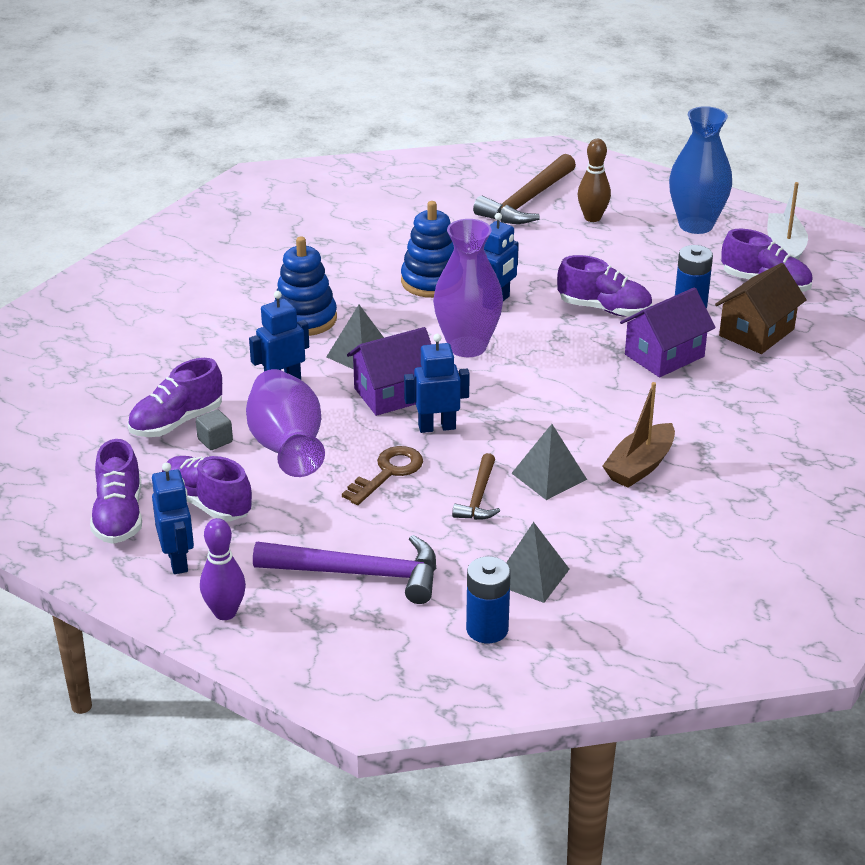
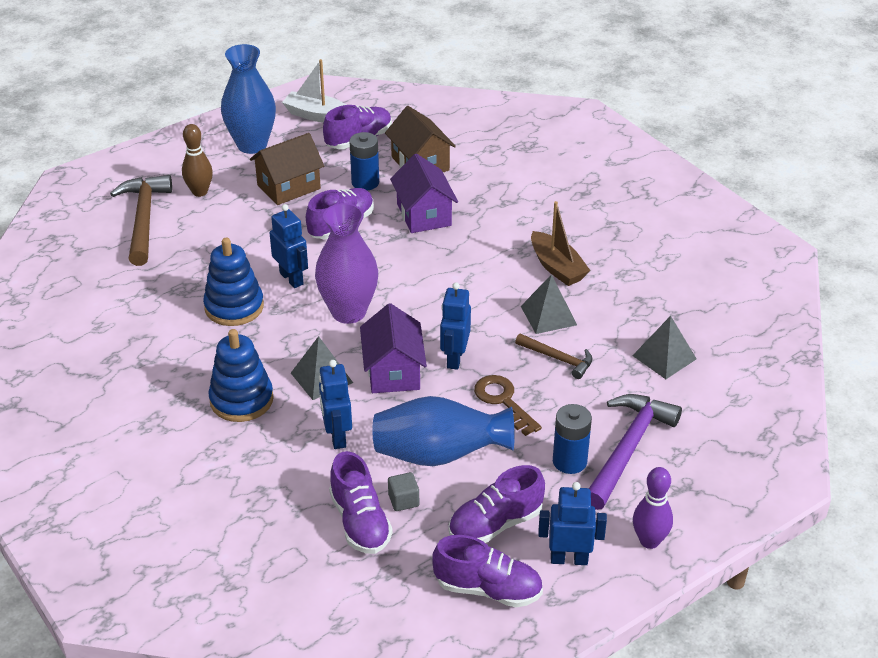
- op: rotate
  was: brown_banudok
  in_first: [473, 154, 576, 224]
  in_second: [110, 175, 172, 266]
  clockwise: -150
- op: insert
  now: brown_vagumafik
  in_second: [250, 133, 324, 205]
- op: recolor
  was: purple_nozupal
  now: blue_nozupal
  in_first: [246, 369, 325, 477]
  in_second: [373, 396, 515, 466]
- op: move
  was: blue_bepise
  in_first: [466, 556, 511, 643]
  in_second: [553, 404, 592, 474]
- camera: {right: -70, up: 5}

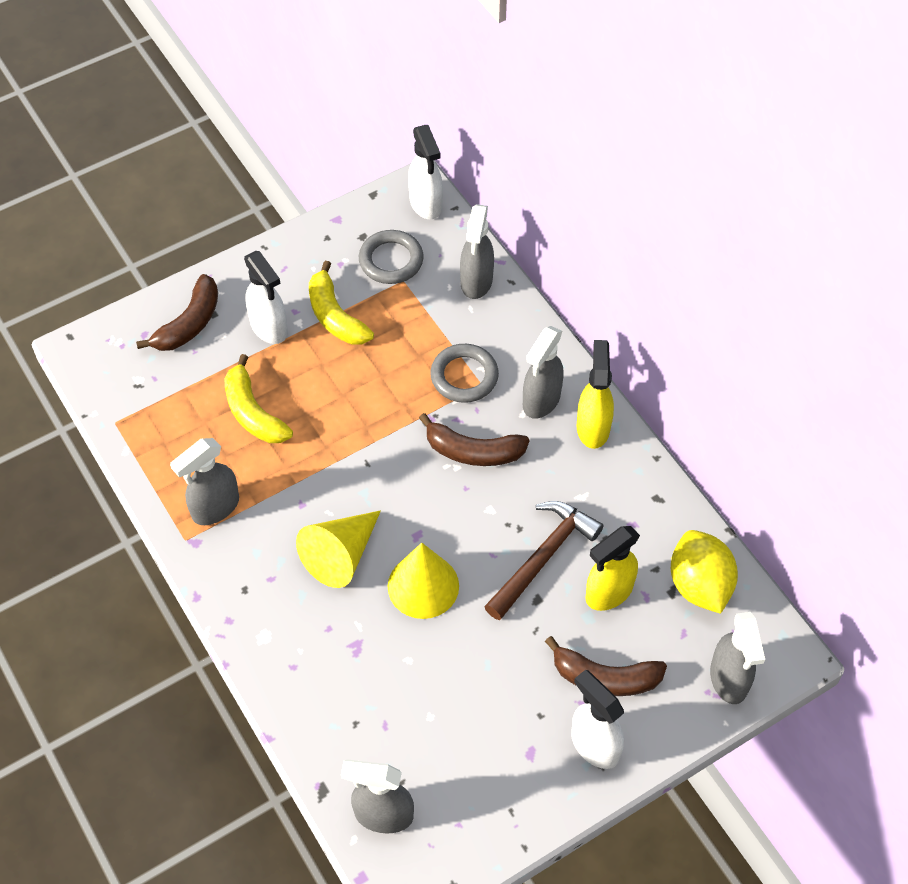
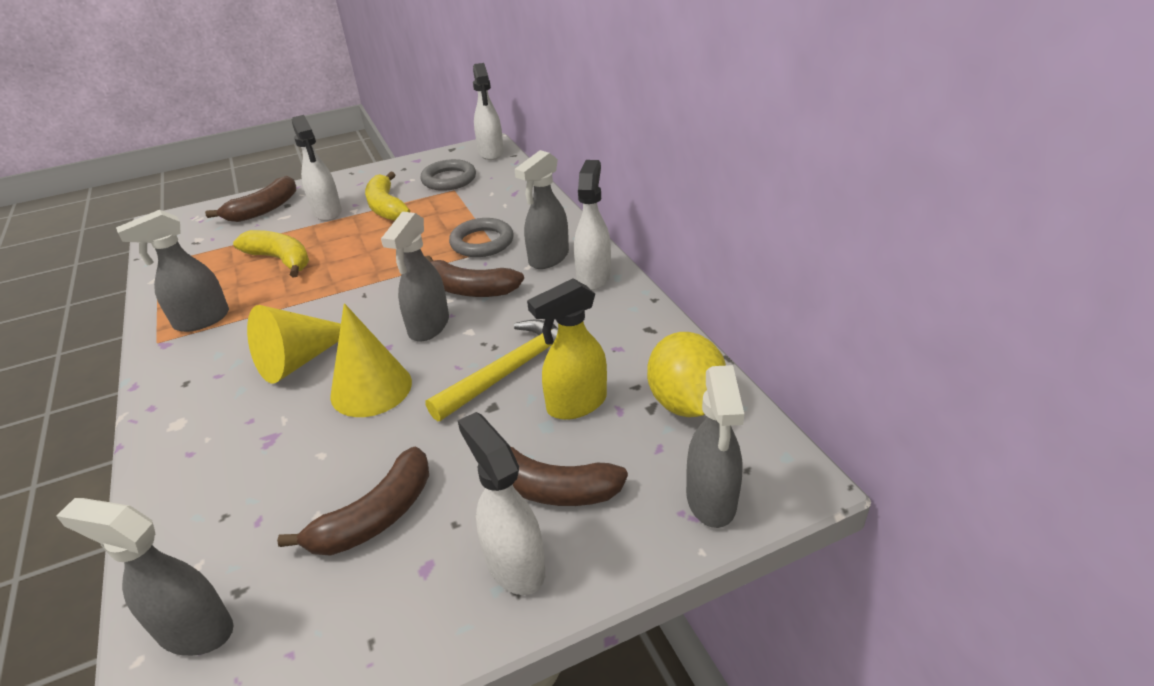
- op: rotate
  was: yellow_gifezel
  in_first: [225, 354, 293, 443]
  in_second: [233, 230, 309, 278]
  clockwise: 150
- op: insert
  now: brown_gifezel
  in_second: [277, 447, 429, 556]
- op: move
  was: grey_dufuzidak
  in_first: [460, 204, 494, 299]
  in_second: [381, 212, 449, 342]
- op: recolor
  was: brown_banudok
  now: yellow_banudok
  in_first: [484, 501, 604, 620]
  in_second: [426, 319, 558, 421]
- op: recolor
  was: yellow_dufuzidak
  now: white_dufuzidak
  in_first: [576, 340, 614, 449]
  in_second: [574, 160, 611, 290]
- camera: {right: 10, up: -20}

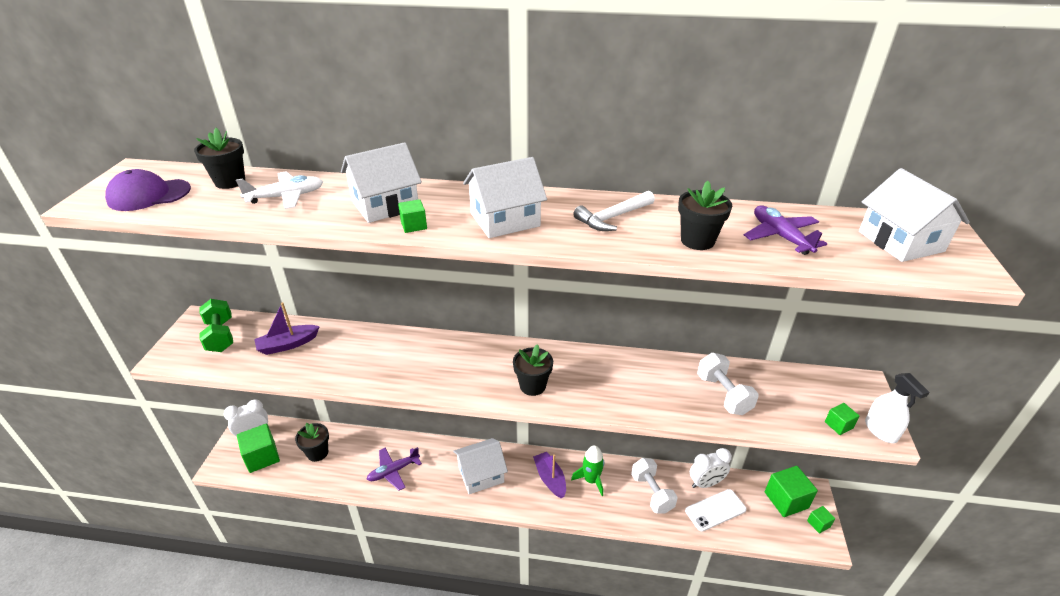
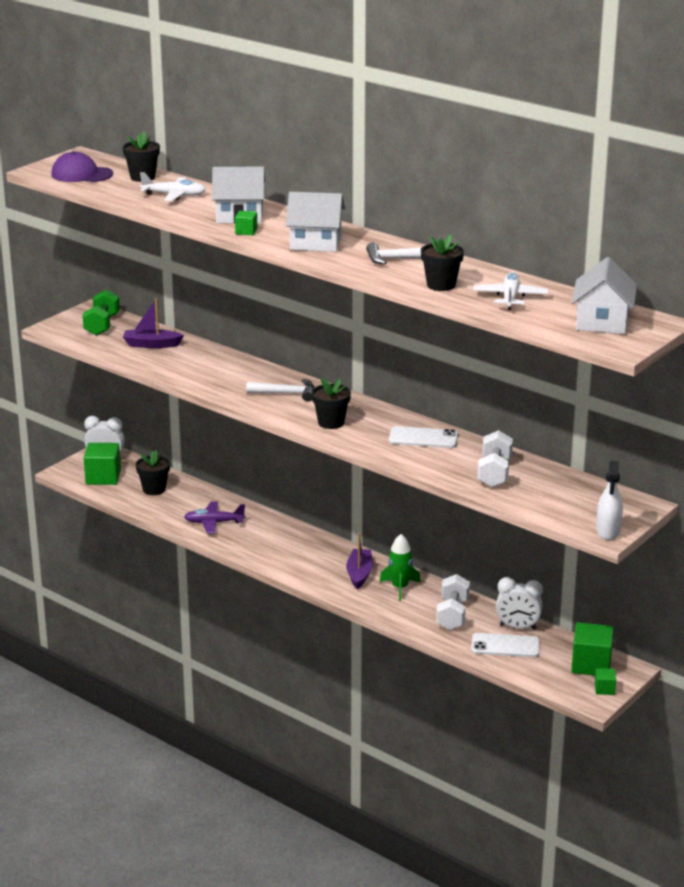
- op: insert
  now: white_banudok
  in_second: [246, 379, 314, 402]
- op: insert
  now: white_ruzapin
  in_second: [389, 426, 458, 448]
- op: recolor
  was: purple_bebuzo
  now: white_bebuzo
  in_first: [744, 206, 827, 255]
  in_second: [473, 272, 549, 310]
- op: delete
  was: white_vagumafik
  in_first: [453, 438, 508, 494]
- op: delete
  was: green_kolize
  in_first: [825, 403, 859, 435]
- camera: {right: 30, up: -10}

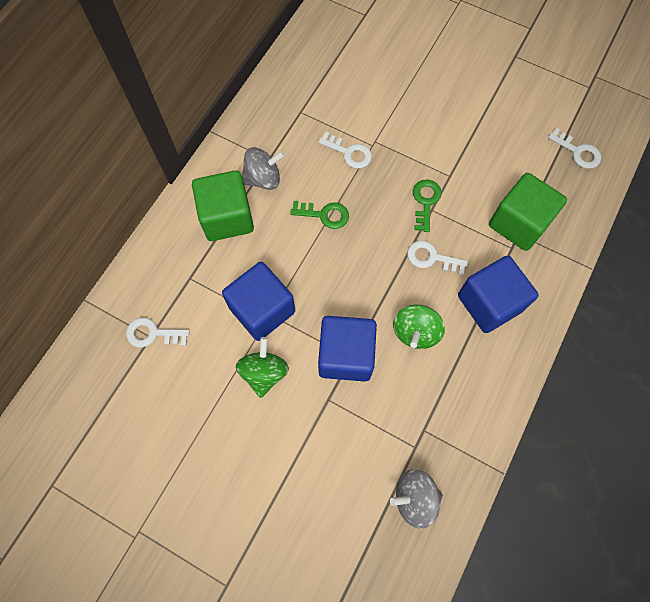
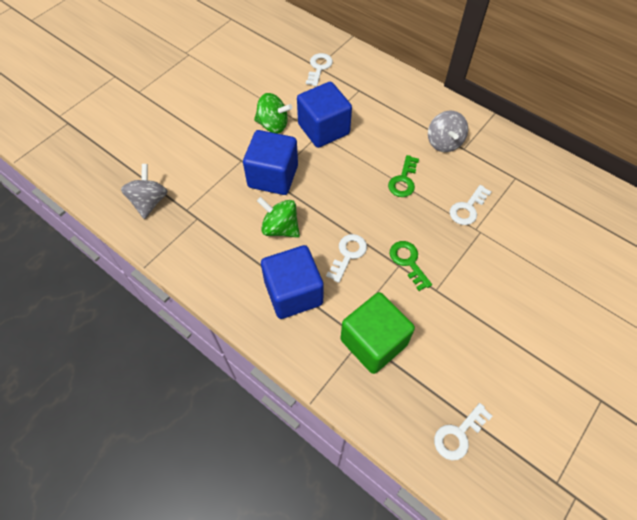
- op: rotate
  was: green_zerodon
  in_first: [413, 179, 442, 232]
  in_second: [390, 241, 432, 291]
  clockwise: -135
- op: delete
  was: green_kolize
  in_first: [192, 170, 254, 241]
- camera: {right: 100, up: -10}

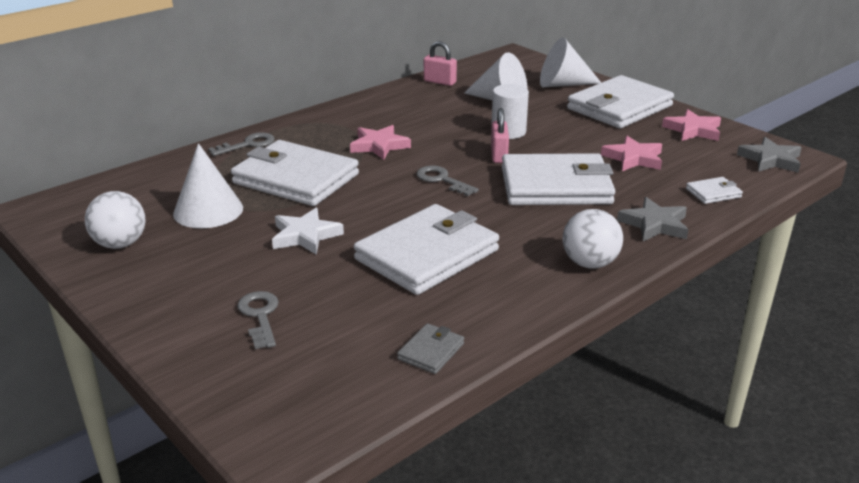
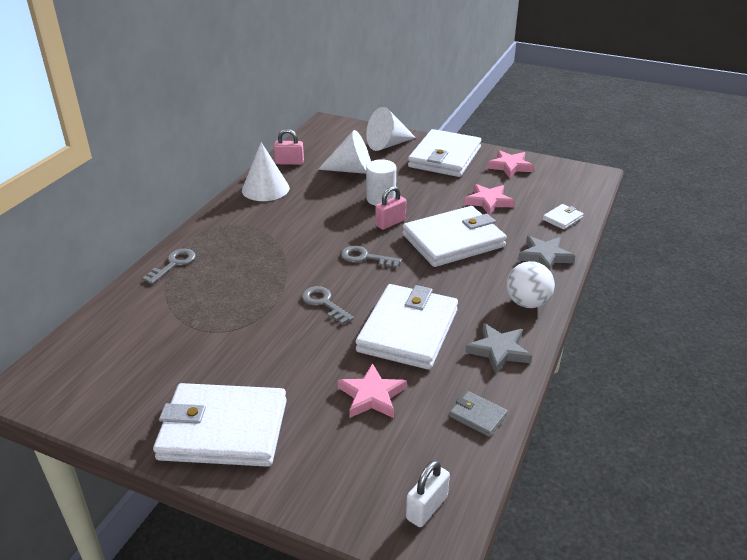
- op: move
  was: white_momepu
  in_first: [231, 140, 359, 206]
  in_second: [153, 383, 287, 467]
- op: move
  was: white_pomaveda
  in_first: [173, 143, 243, 228]
  in_second: [242, 142, 290, 201]
- op: move
  was: grey_zerodon
  in_first: [237, 291, 279, 349]
  in_second: [302, 286, 354, 325]
- op: move
  was: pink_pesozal
  in_first: [350, 125, 411, 160]
  in_second: [338, 363, 407, 418]
- op: rotate
  was: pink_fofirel
  in_first: [491, 108, 509, 163]
  in_second: [375, 186, 406, 230]
  clockwise: 75
- op: insert
  now: white_fofirel
  in_second: [406, 460, 450, 527]
- op: rotate
  was: grey_momepu
  in_first: [397, 323, 464, 374]
  in_second: [449, 391, 508, 437]
  clockwise: -60
- op: move
  was: grey_pesozal
  in_first: [737, 137, 802, 173]
  in_second: [465, 323, 532, 374]
- op: delete
  was: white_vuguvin
  in_first: [85, 191, 146, 249]
- op: delete
  was: white_pesozal
  in_first: [272, 208, 344, 255]
- camera: {right: -25, up: 5}

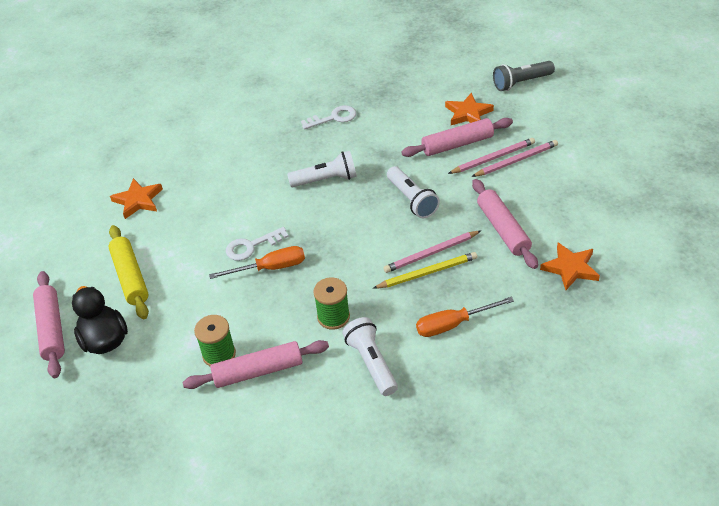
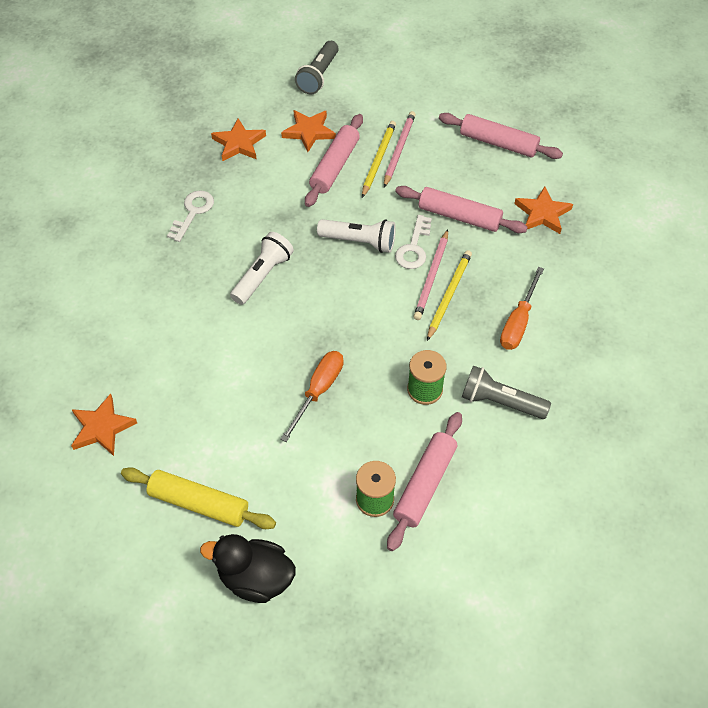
- op: insert
  now: orange_pesozal
  in_second: [211, 118, 266, 161]
- op: recolor
  was: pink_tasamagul
  now: yellow_tasamagul
  in_first: [448, 138, 535, 174]
  in_second: [362, 121, 396, 198]
- op: move
  was: white_zerodon
  in_first: [226, 227, 289, 261]
  in_second: [395, 215, 432, 269]
- op: move
  was: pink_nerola
  in_first: [33, 271, 65, 378]
  in_second: [439, 113, 563, 159]
- op: recolor
  was: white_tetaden
  now: grey_tetaden
  in_first: [342, 317, 398, 396]
  in_second: [462, 365, 551, 419]
- camera: {right: -50, up: 10}

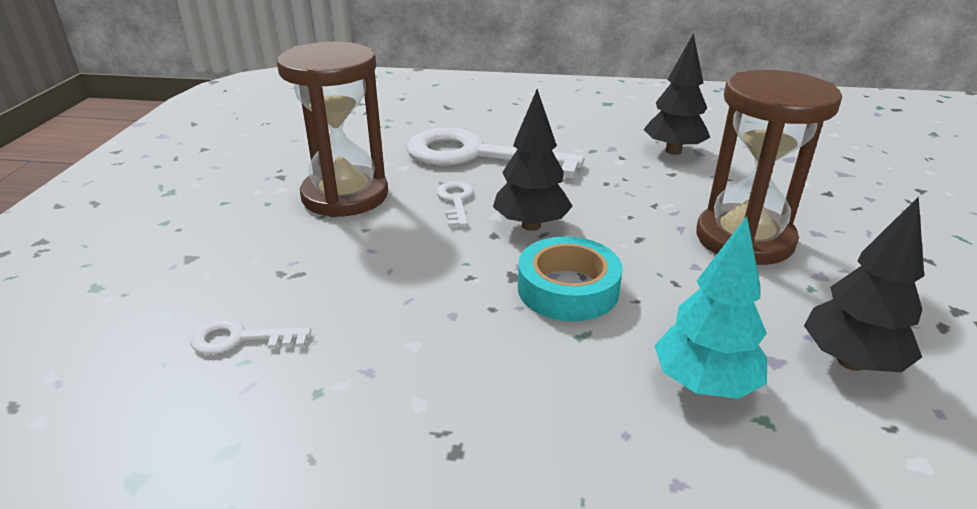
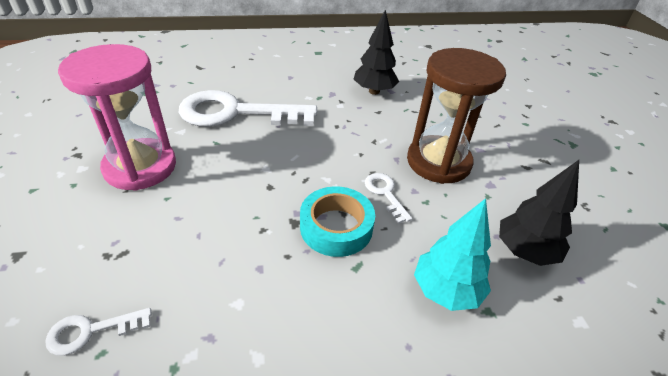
- op: recolor
  was: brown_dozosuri
  now: pink_dozosuri
  in_first: [277, 42, 388, 217]
  in_second: [58, 44, 176, 191]
- op: move
  was: white_zerodon
  in_first: [436, 181, 473, 227]
  in_second: [365, 173, 412, 224]
- op: delete
  was: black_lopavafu
  in_first: [493, 89, 573, 231]
- camera: {right: -20, up: 10}

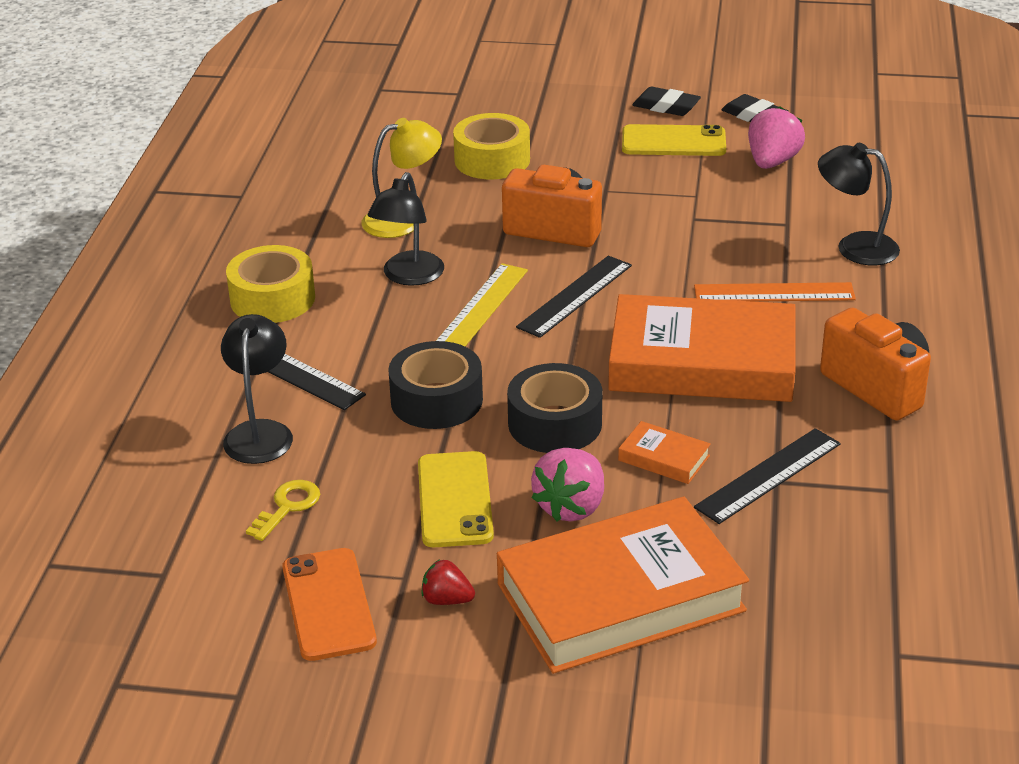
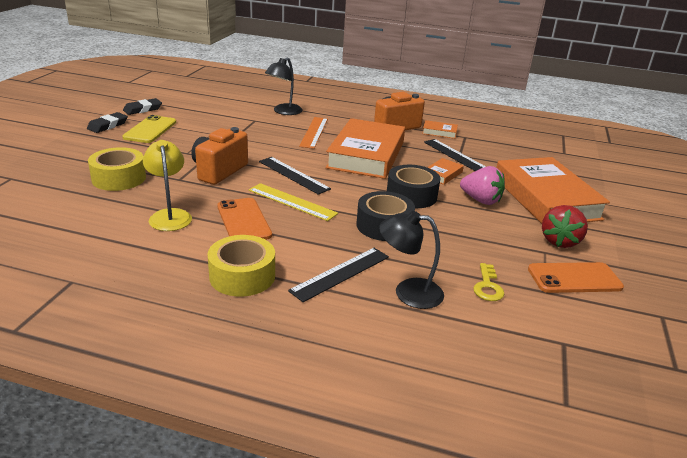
- op: replace
  was: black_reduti
  now: orange_ruzapin
  in_first: [368, 172, 444, 286]
  in_second: [217, 198, 272, 240]
- op: insert
  now: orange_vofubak
  in_second: [422, 120, 458, 139]
- op: rotate
  was: yellow_zerodon
  in_first: [246, 480, 320, 541]
  in_second: [473, 263, 504, 301]
  clockwise: -120
- op: resize
  was: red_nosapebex
  in_first: [421, 559, 475, 605]
  in_second: [542, 205, 588, 248]
  ratio: 1.71
- op: delete
  was: yellow_ruzapin
  in_first: [418, 451, 494, 547]
- op: delete
  was: pink_nosapebex
  in_first: [748, 106, 805, 169]
- camera: {right: -85, up: -5}

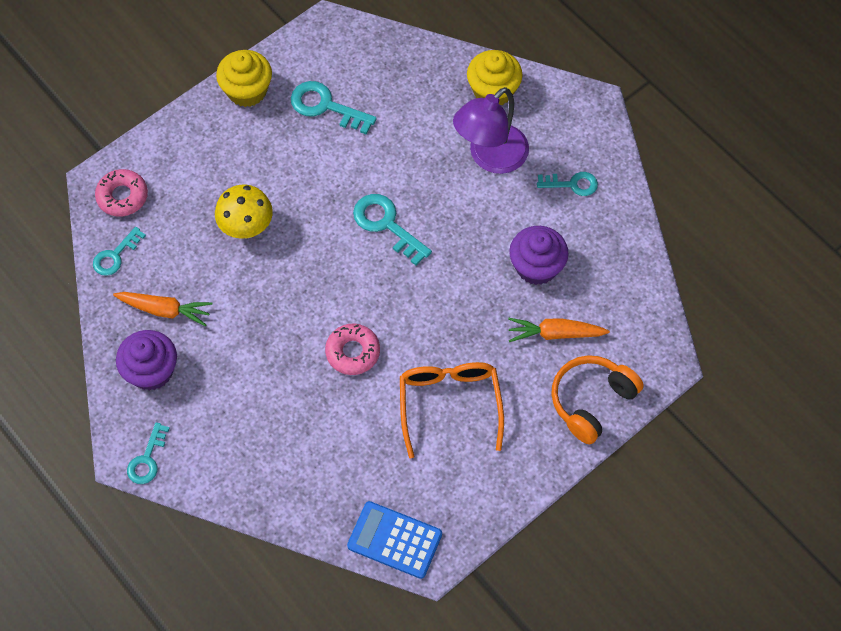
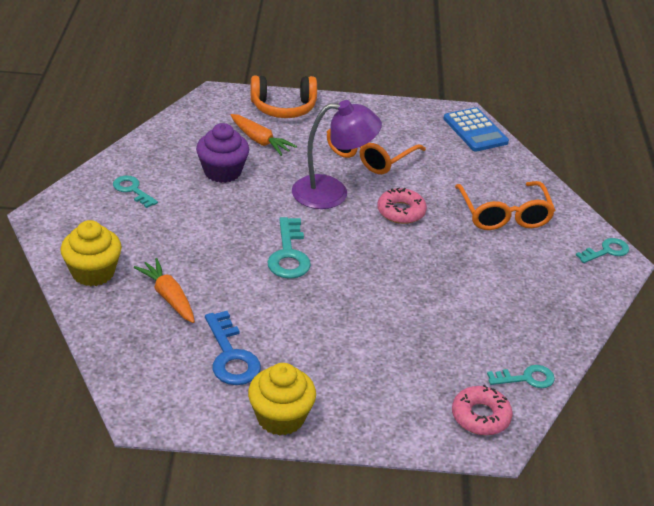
- op: move
  was: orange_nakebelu
  in_first: [113, 292, 213, 326]
  in_second: [133, 258, 195, 323]
- op: recolor
  was: turquoise_zerodon
  now: blue_zerodon
  in_first: [291, 81, 377, 134]
  in_second: [205, 311, 261, 385]
- op: move
  was: purple_reduti
  in_first: [453, 87, 529, 174]
  in_second: [292, 100, 382, 209]
- op: insert
  now: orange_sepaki
  in_second: [455, 181, 555, 230]
- op: delete
  was: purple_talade
  in_first: [116, 330, 177, 391]
- op: delete
  was: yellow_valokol
  in_first: [215, 184, 273, 239]
- camera: {right: -140, up: -25}

